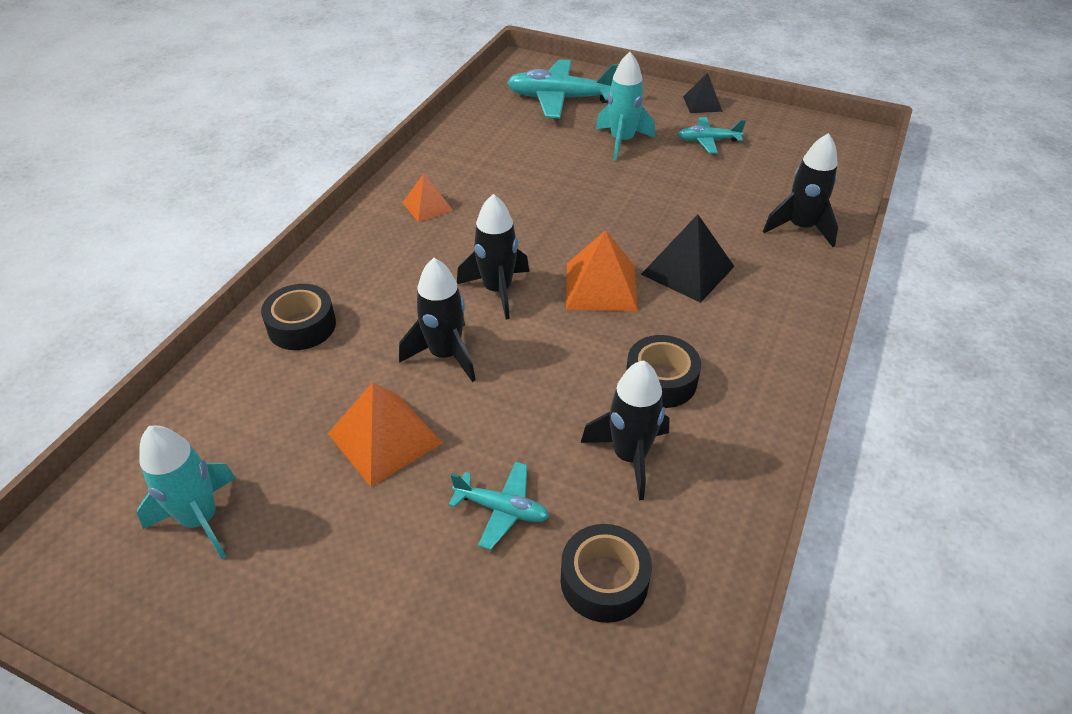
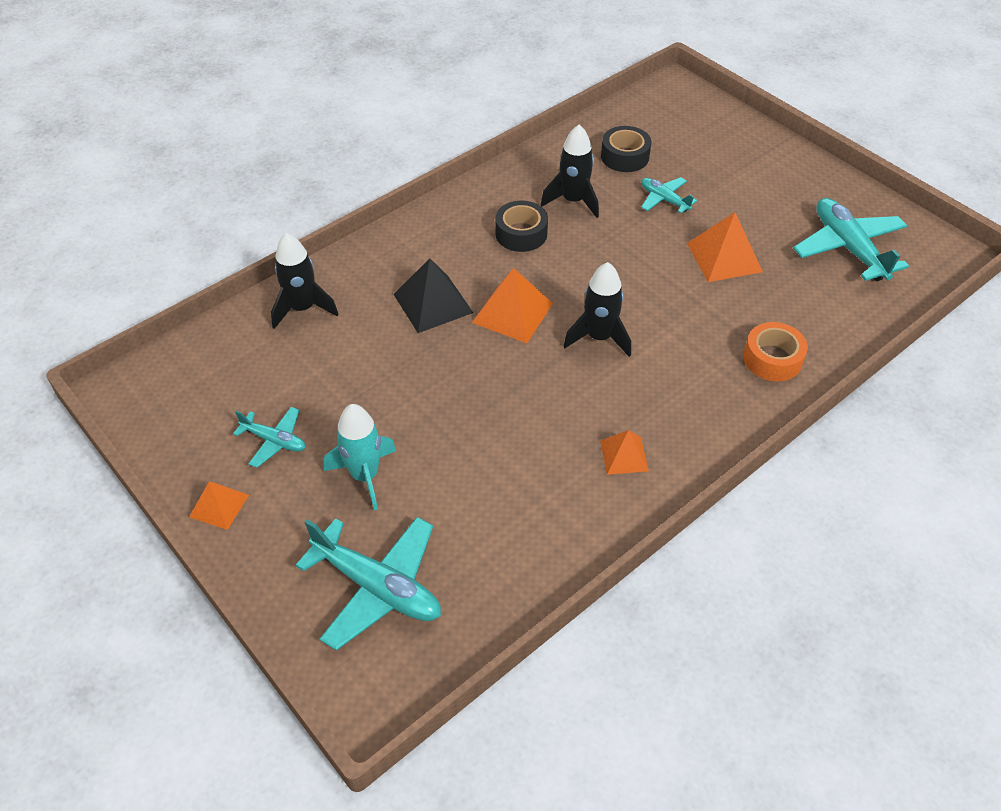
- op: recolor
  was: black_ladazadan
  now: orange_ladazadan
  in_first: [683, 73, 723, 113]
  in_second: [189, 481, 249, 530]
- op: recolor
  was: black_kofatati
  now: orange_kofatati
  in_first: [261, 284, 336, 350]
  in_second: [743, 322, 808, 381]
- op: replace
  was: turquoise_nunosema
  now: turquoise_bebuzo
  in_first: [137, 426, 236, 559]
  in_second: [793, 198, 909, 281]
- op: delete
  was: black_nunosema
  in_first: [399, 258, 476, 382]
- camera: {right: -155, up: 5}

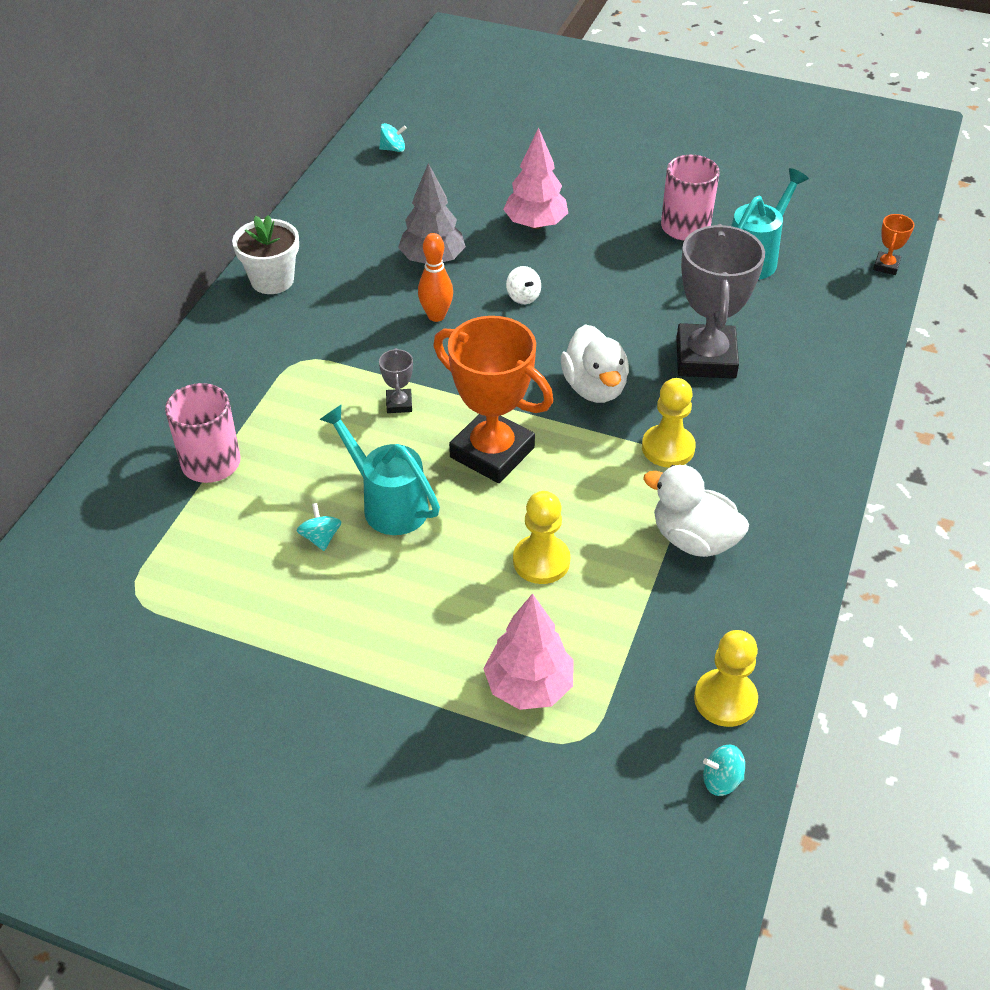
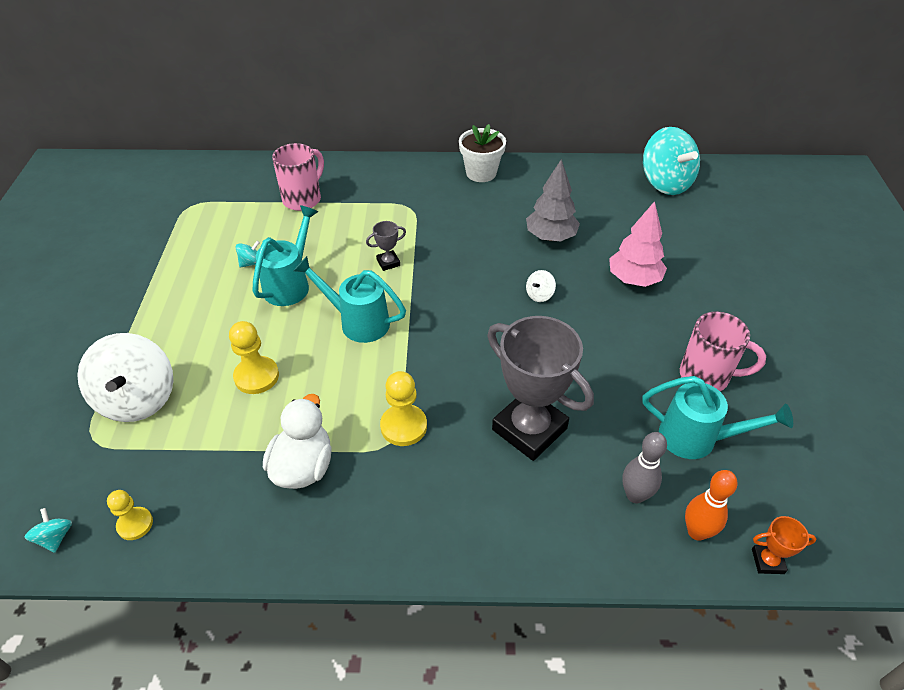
- op: replace
  was: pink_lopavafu
  now: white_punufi
  in_first: [484, 593, 574, 710]
  in_second: [77, 333, 173, 422]
- op: resize
  was: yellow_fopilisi
  in_first: [694, 630, 758, 727]
  in_second: [107, 490, 153, 540]
  ratio: 0.66
- op: replace
  was: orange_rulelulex
  now: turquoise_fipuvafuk
  in_first: [433, 316, 553, 483]
  in_second: [293, 256, 406, 343]
- op: rotate
  was: grey_rulelulex
  in_first: [676, 224, 765, 379]
  in_second: [487, 316, 594, 461]
  clockwise: 60
- op: insert
  now: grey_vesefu
  in_second: [622, 432, 667, 503]
- op: resize
  was: turquoise_punufi
  in_first: [379, 123, 407, 152]
  in_second: [643, 127, 700, 195]
  ratio: 2.42
- op: move
  was: orange_vesefu
  in_first: [418, 233, 453, 322]
  in_second: [685, 470, 737, 541]
- op: delete
  was: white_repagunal
  in_first: [561, 324, 629, 403]
- camera: {right: 70, up: 0}

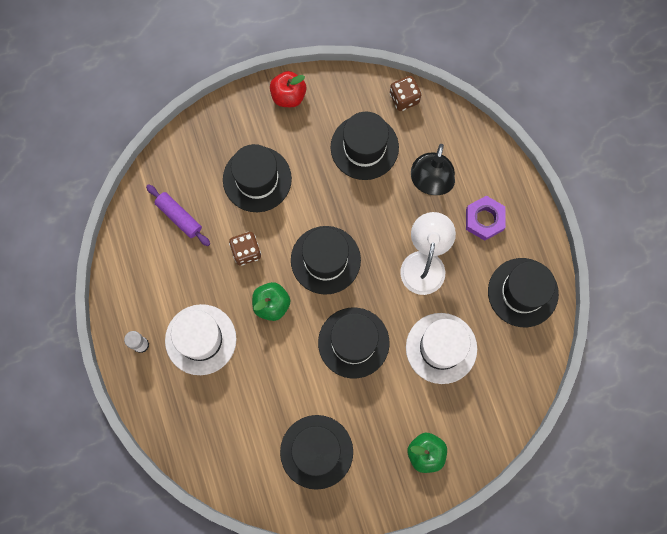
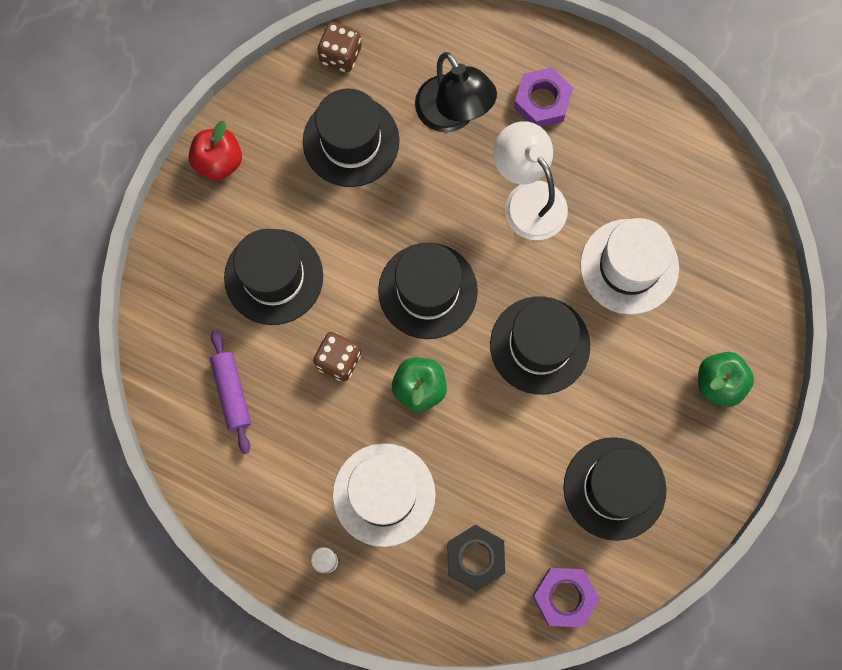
- op: rotate
  was: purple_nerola
  in_first: [146, 184, 210, 246]
  in_second: [210, 330, 251, 454]
  clockwise: 75
- op: insert
  now: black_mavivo
  in_second: [447, 525, 505, 591]
- op: insert
  now: purple_mavivo
  in_second: [532, 568, 599, 627]
- op: delete
  was: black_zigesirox
  in_first: [488, 258, 559, 327]
- camera: {right: -45, up: 0}

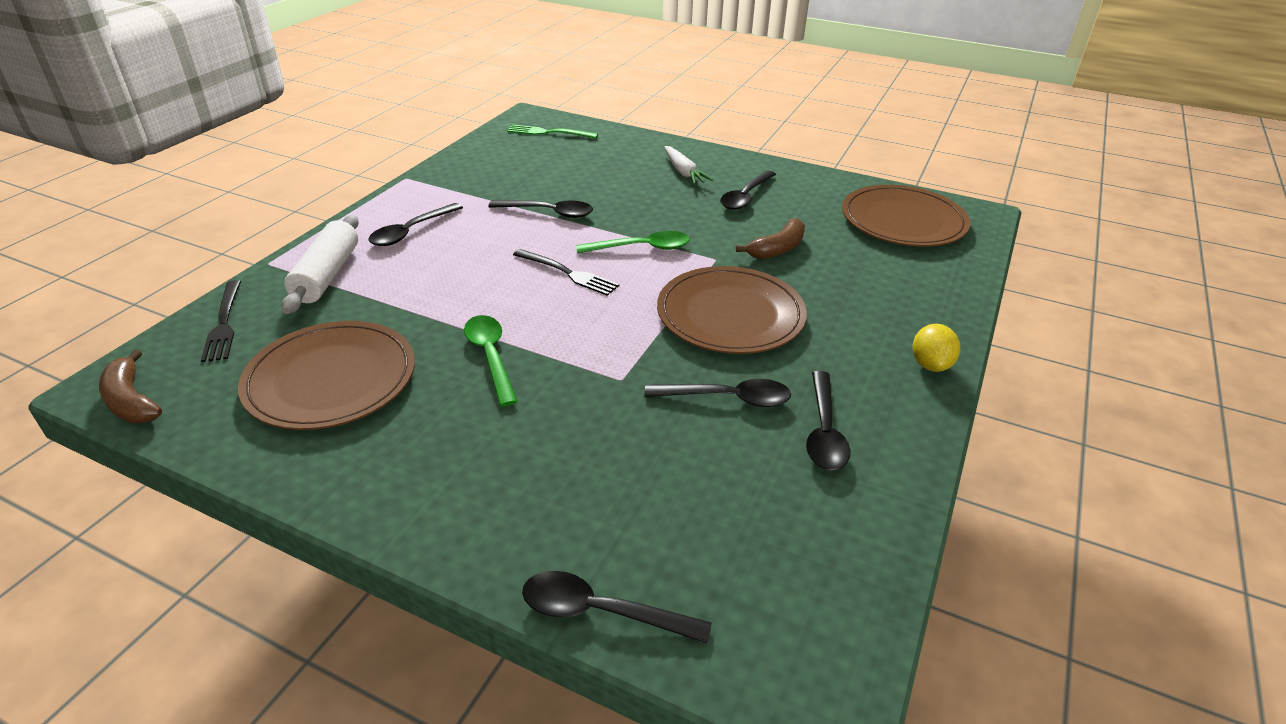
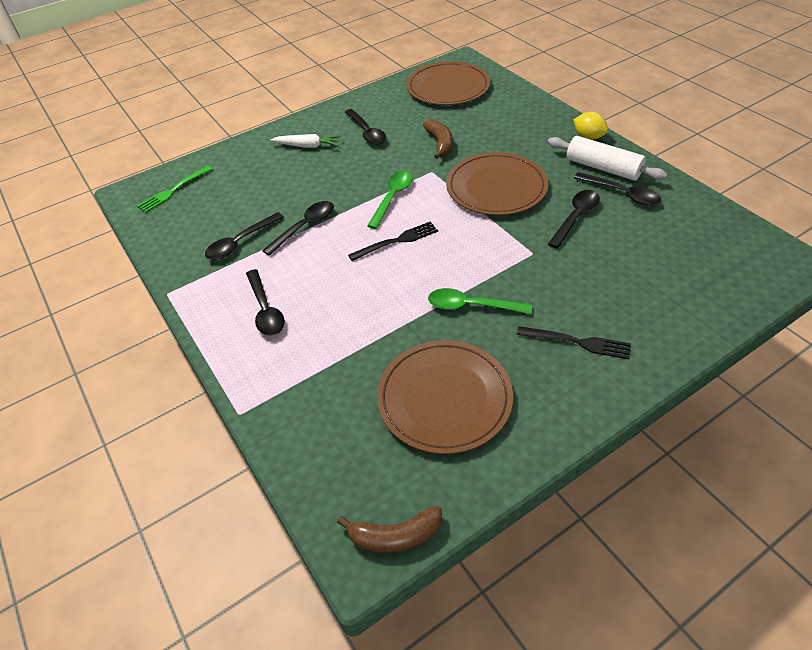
- op: move
  was: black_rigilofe
  in_first: [522, 571, 712, 643]
  in_second: [205, 212, 284, 260]
- op: move
  was: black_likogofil
  in_first: [201, 280, 241, 362]
  in_second: [517, 326, 631, 359]
- op: move
  was: white_nerola
  in_first: [282, 215, 359, 314]
  in_second: [548, 136, 668, 181]
- camera: {right: -55, up: 10}

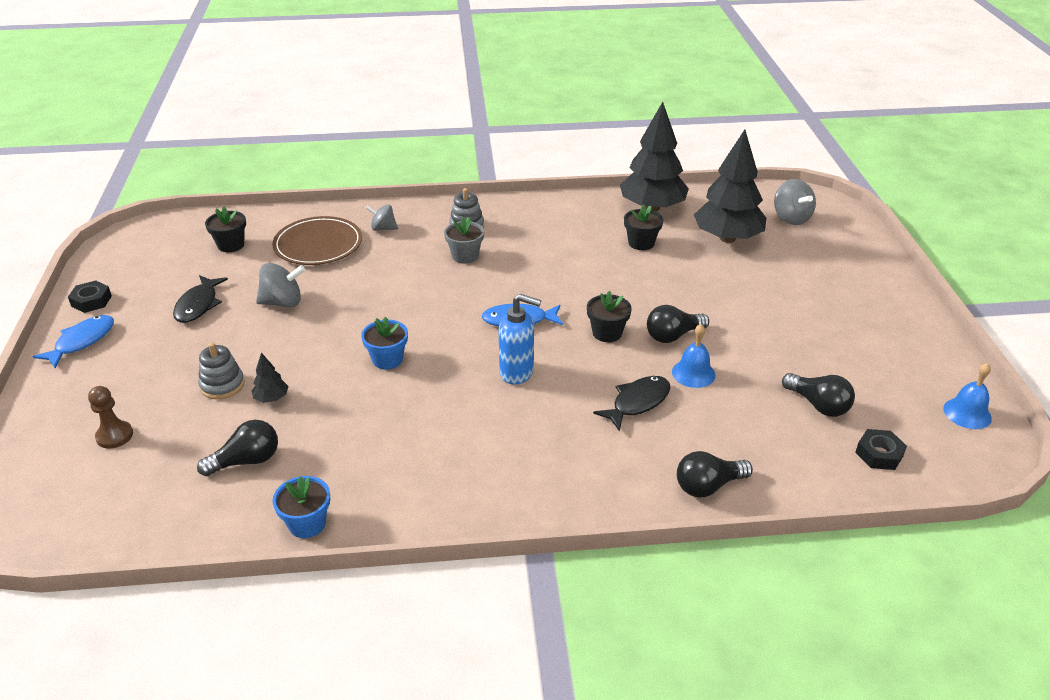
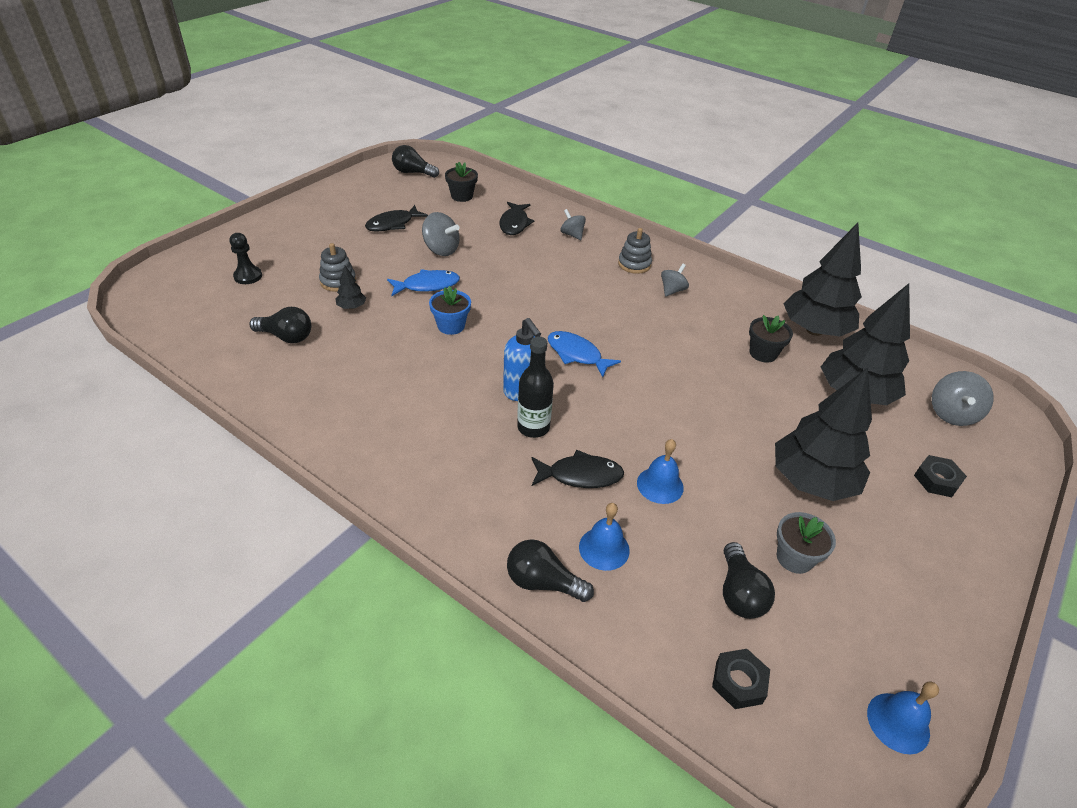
- op: recolor
  was: brown_fopilisi
  now: black_fopilisi
  in_first: [88, 386, 133, 449]
  in_second: [230, 233, 262, 284]
- op: move
  was: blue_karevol
  in_first: [32, 315, 114, 368]
  in_second: [387, 269, 460, 296]
- op: move
  was: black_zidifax
  in_first: [647, 305, 709, 343]
  in_second: [392, 145, 439, 178]
- op: replace
  was: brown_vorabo
  now: black_karevol
  in_first: [272, 216, 362, 265]
  in_second: [499, 202, 534, 235]
- op: insert
  now: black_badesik
  in_second: [517, 336, 554, 438]
- op: insert
  now: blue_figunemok
  in_second: [579, 503, 630, 571]
- op: insert
  now: grey_punufi
  in_second: [661, 264, 689, 297]
- op: insert
  now: black_lopavafu
  in_second: [775, 367, 872, 501]
- op: move
  was: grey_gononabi
  in_first: [444, 217, 484, 264]
  in_second: [777, 512, 836, 574]
- op: move
  was: black_mavivo
  in_first: [68, 281, 112, 313]
  in_second: [914, 455, 967, 497]
- op: delete
  was: blue_gononabi
  in_first: [272, 476, 330, 538]
- op: delete
  was: black_gononabi
  in_first: [587, 291, 632, 342]
- camera: {right: 40, up: 5}

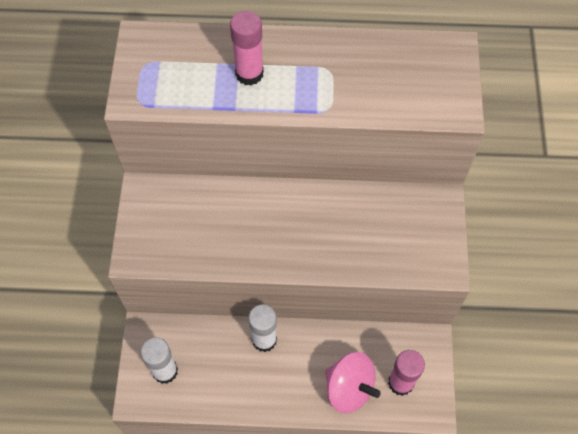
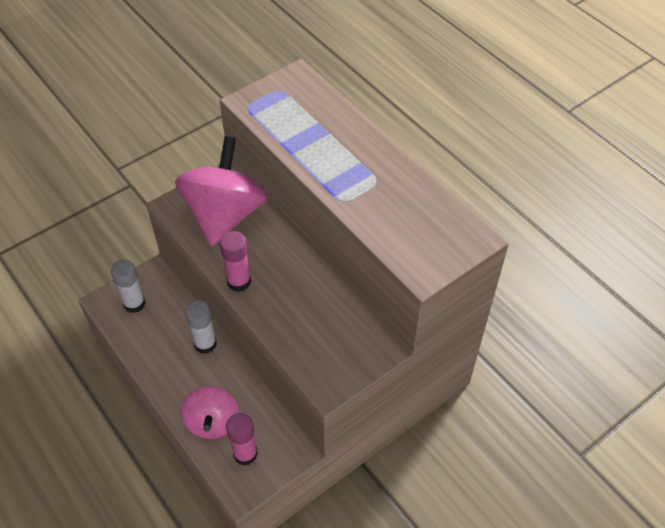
- op: insert
  now: pink_punufi
  in_second: [175, 136, 268, 246]
- op: move
  was: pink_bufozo
  in_first: [230, 11, 264, 86]
  in_second: [219, 231, 251, 292]
- camera: {right: 50, up: -10}

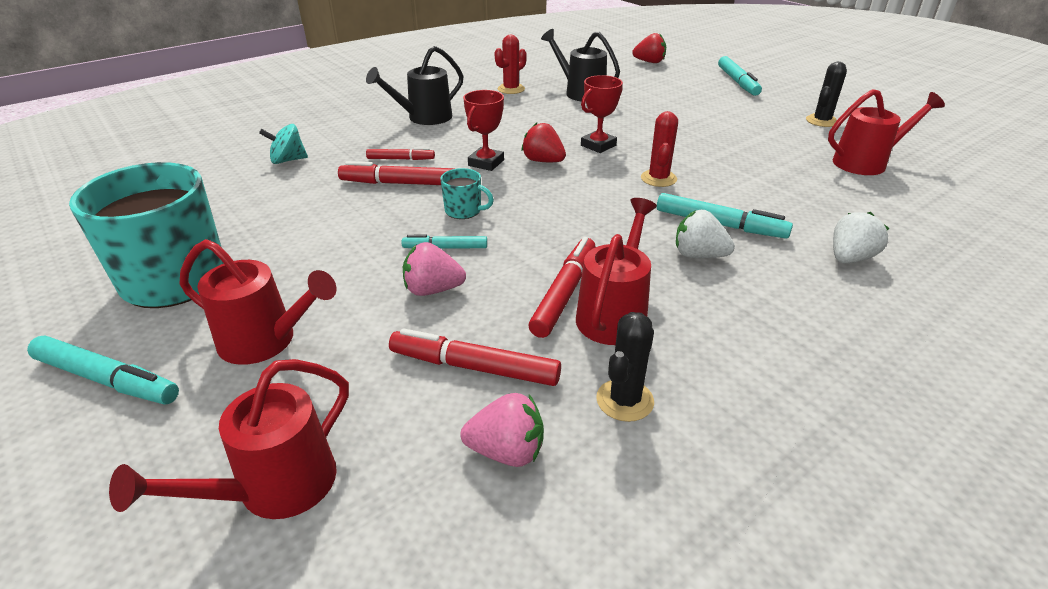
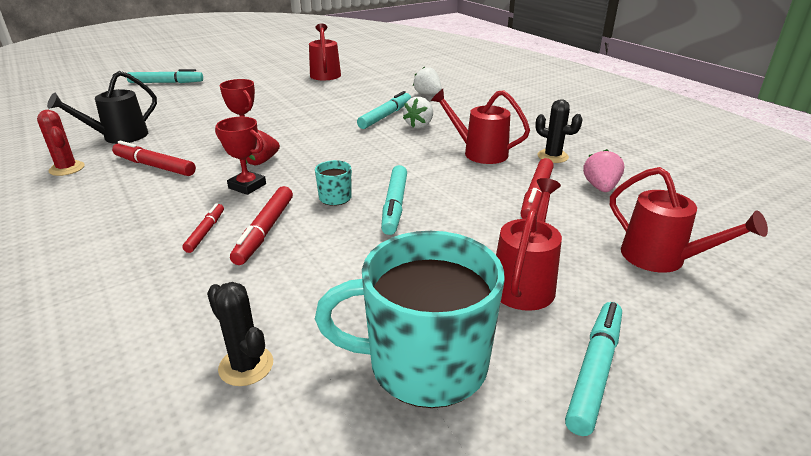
- op: move
  was: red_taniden
  in_first: [528, 237, 595, 338]
  in_second: [112, 141, 196, 176]
- op: move
  was: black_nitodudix
  in_first: [806, 62, 847, 127]
  in_second: [207, 282, 273, 386]
- op: resize
  was: turquoise_taniden
  in_first: [402, 235, 487, 249]
  in_second: [381, 165, 407, 235]
  ratio: 1.63
- op: delete
  was: turquoise_punufi
  in_first: [259, 124, 308, 164]
- op: delete
  was: black_fipuvafuk
  in_first: [366, 46, 464, 125]
- op: delete
  was: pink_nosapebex
  in_first: [403, 242, 466, 296]
- op: delete
  was: red_nosapebex
  in_first: [632, 33, 666, 63]
- op: delete
  was: red_nitodudix
  in_first: [641, 111, 678, 187]
- camera: {right: -85, up: -5}

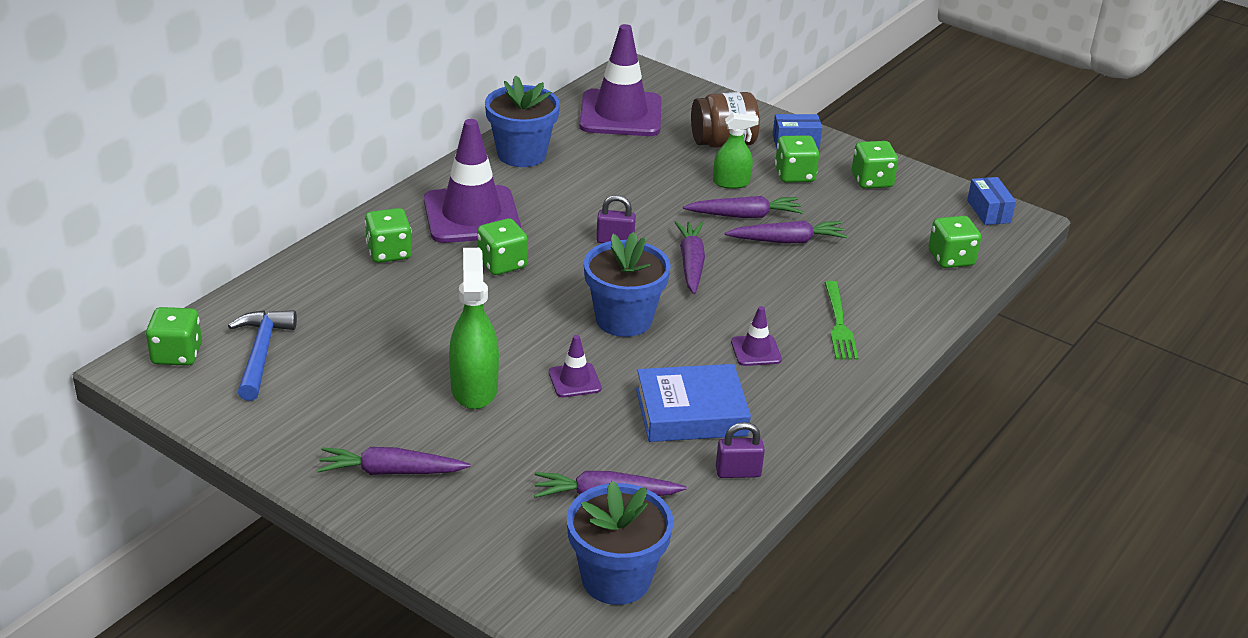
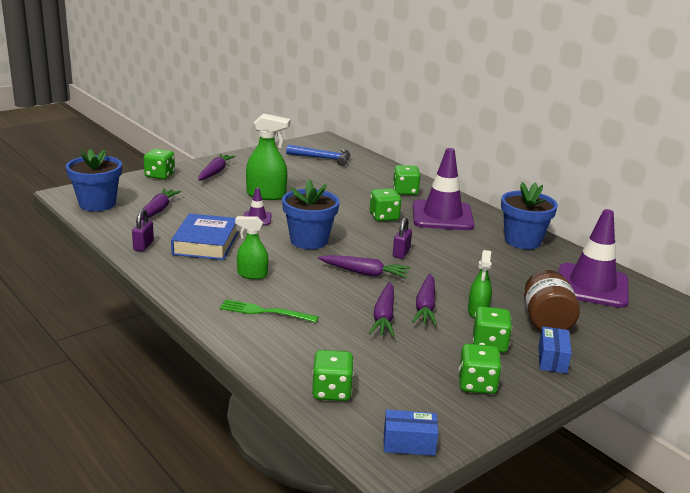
- op: move
  was: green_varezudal
  in_first: [146, 307, 202, 366]
  in_second: [144, 149, 175, 179]
- op: replace
  was: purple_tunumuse
  now: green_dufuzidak
  in_first: [731, 306, 782, 366]
  in_second: [235, 216, 268, 279]
- camera: {right: 105, up: -10}

